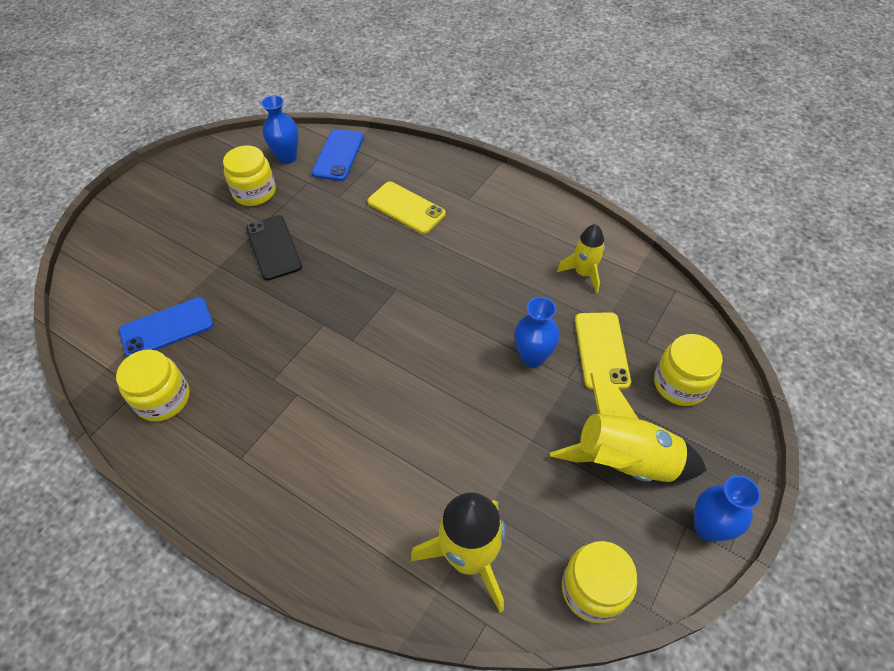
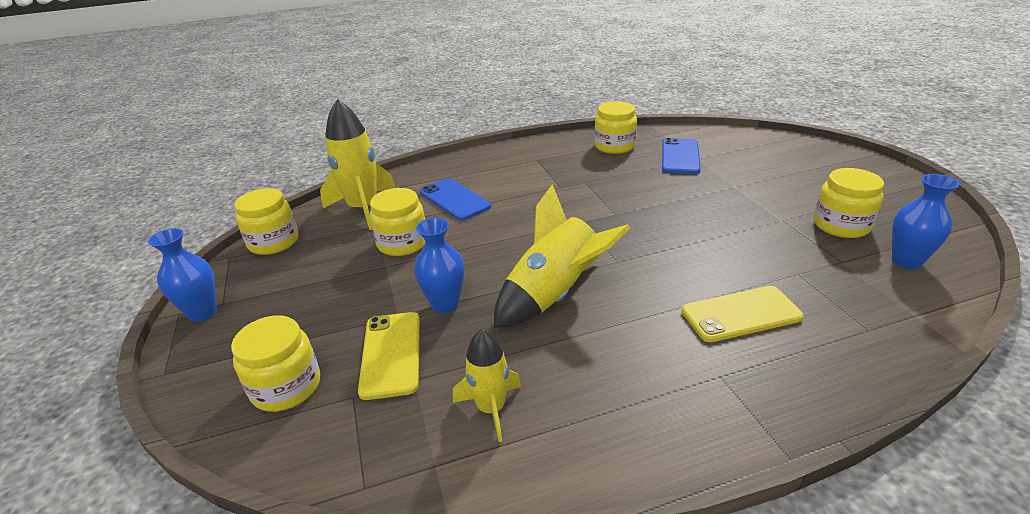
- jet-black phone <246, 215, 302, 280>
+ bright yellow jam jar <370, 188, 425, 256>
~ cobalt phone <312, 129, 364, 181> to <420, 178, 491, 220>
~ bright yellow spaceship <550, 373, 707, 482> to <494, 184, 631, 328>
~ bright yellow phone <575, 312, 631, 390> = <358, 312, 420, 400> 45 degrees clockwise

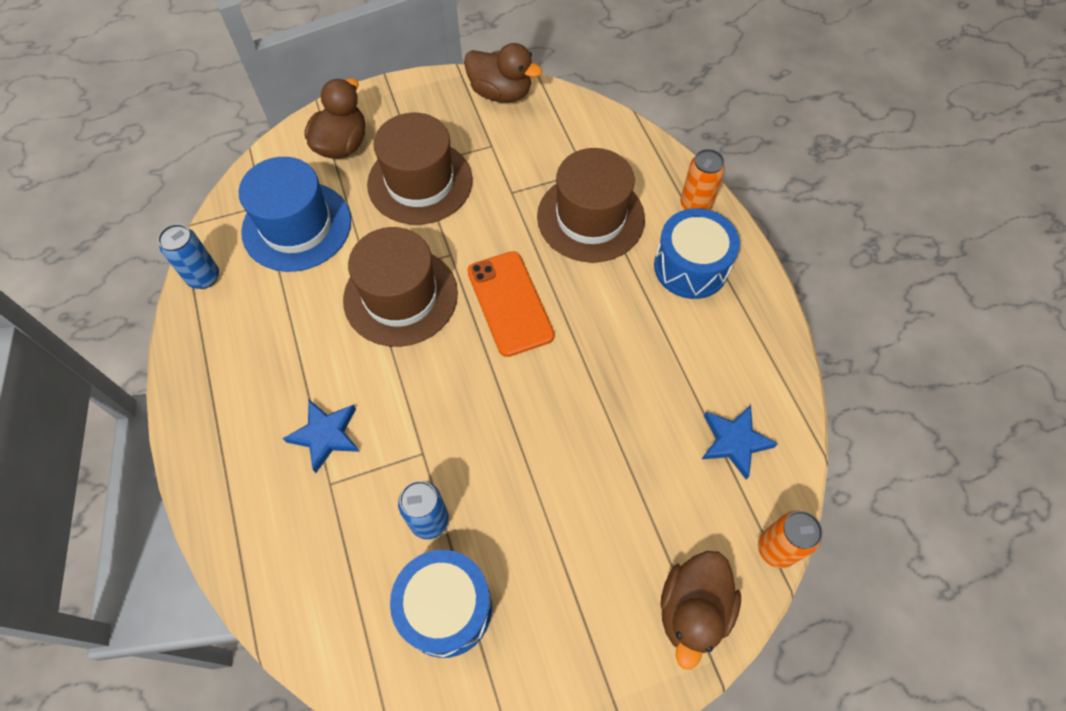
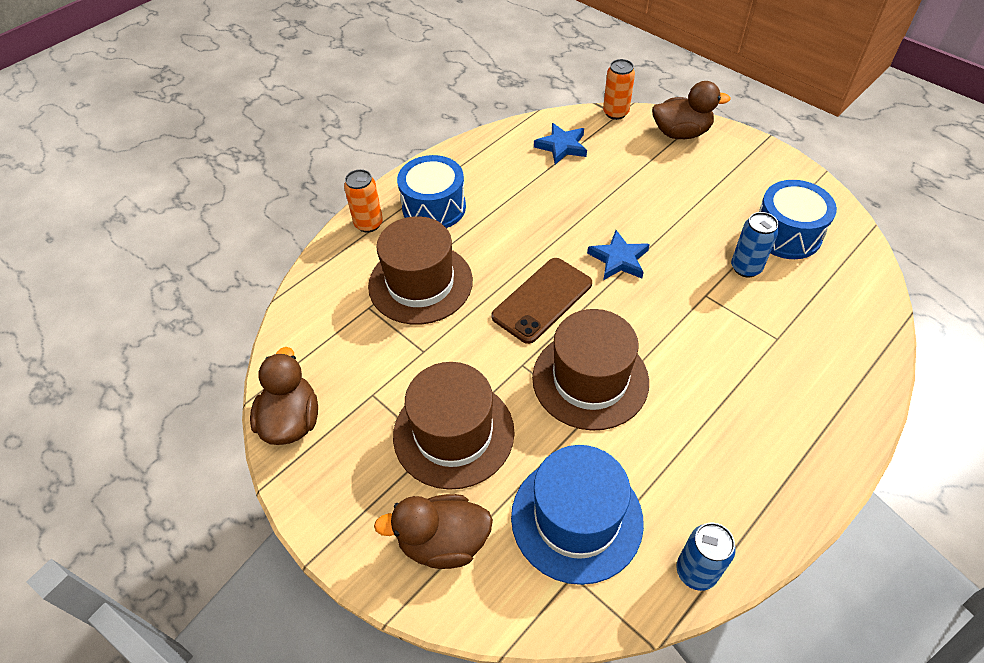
~ cobalt five-pointed star <283, 400, 360, 473> to <587, 230, 650, 280>
~ bright orange phone <467, 251, 555, 357> to russet phone <491, 258, 592, 344>

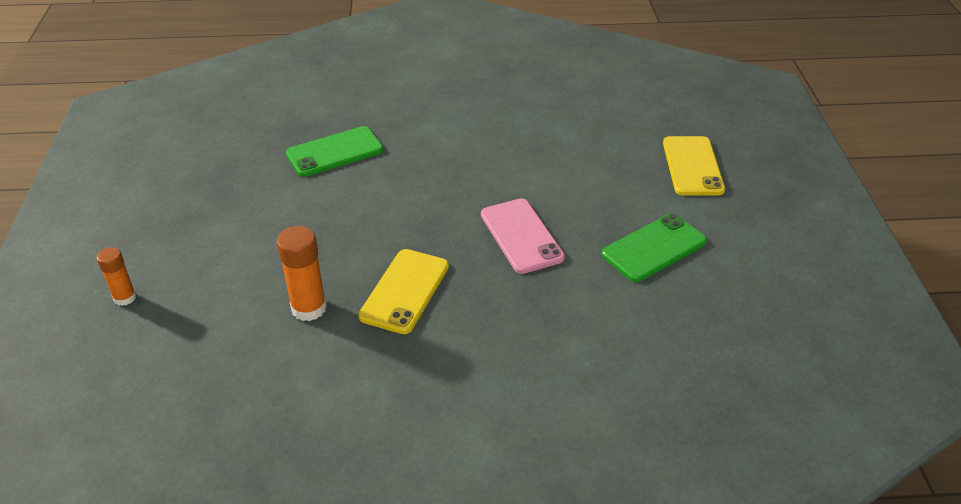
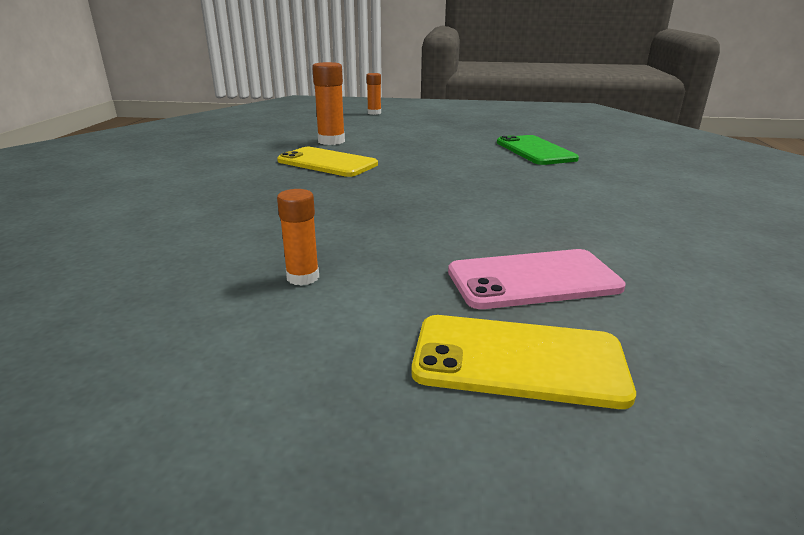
~ rosy phone <481, 198, 565, 274> to <448, 249, 626, 309>
~ green phone <602, 214, 707, 282> to bright orange stick of glue <277, 189, 319, 286>

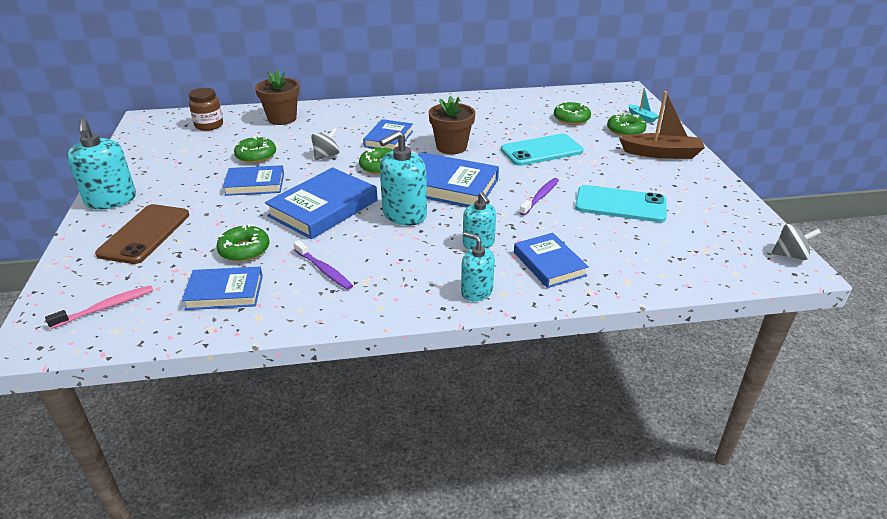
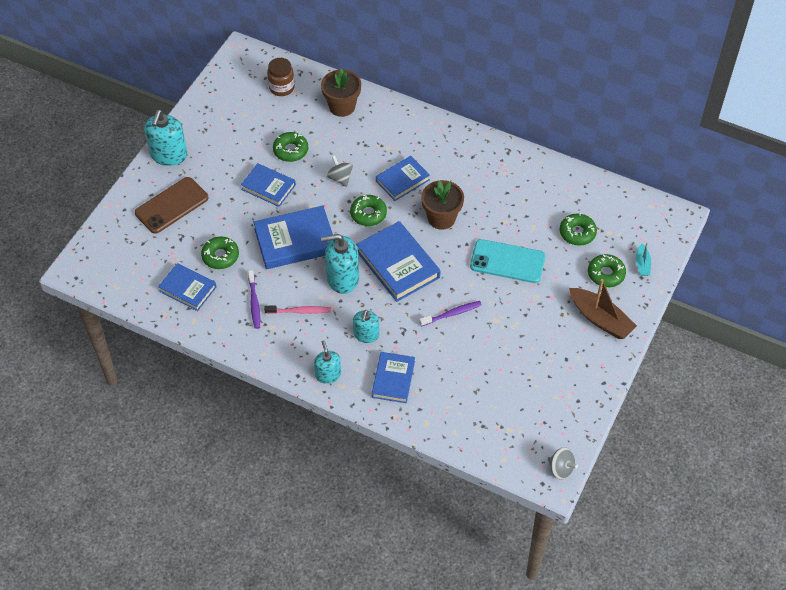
- aqua phone <575, 185, 667, 222>
~ rosy dental brush <45, 285, 153, 329> to <264, 305, 331, 314>
~ grey toy top <311, 128, 340, 160> = <327, 155, 353, 187> 105 degrees counterclockwise

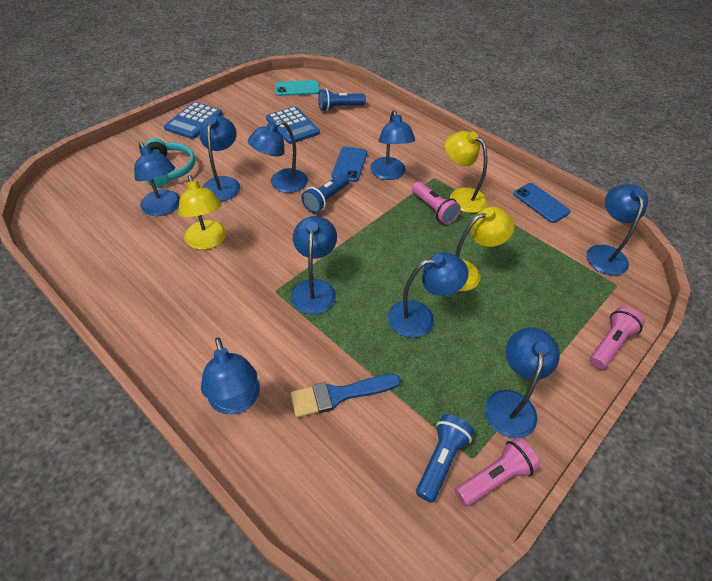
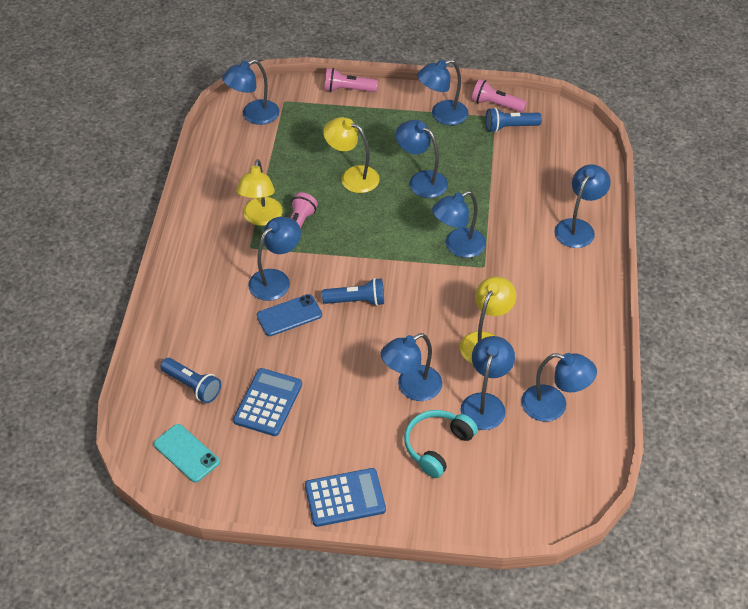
- cobalt paint brush <290, 374, 400, 418>
- cobalt phone <513, 183, 571, 223>
~ cobalt lamp <248, 120, 308, 193> to <521, 353, 597, 422>

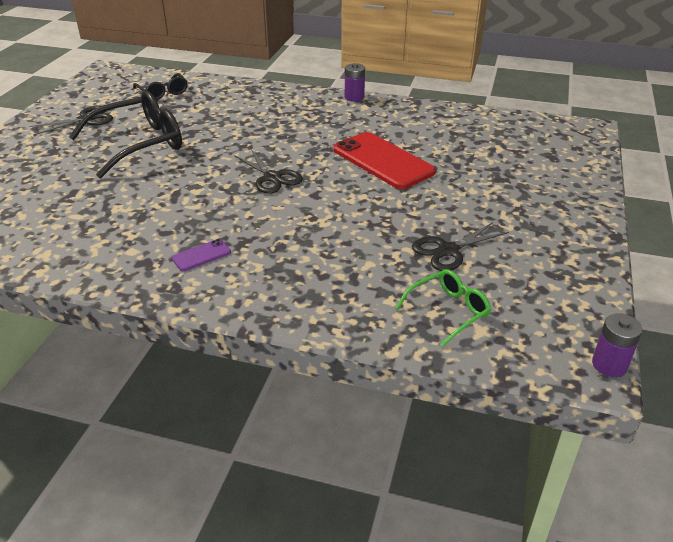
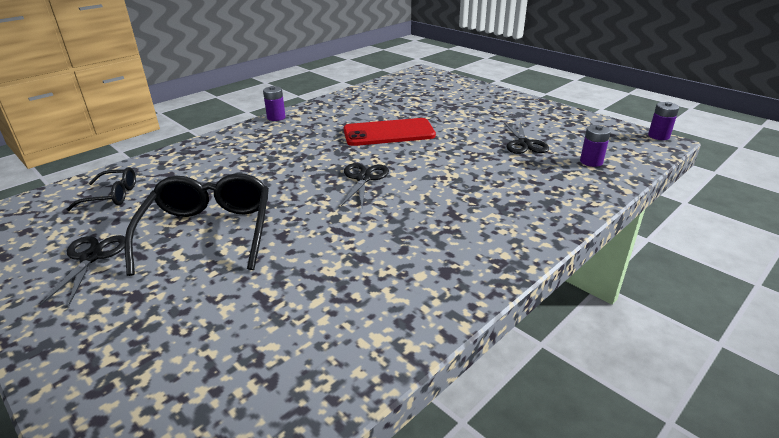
- royal purple phone <172, 239, 231, 271>
~ green glasses <395, 269, 491, 347> to royal purple battery <580, 125, 611, 167>
~ jet-black pair of scissors <234, 149, 303, 194> = <341, 163, 389, 206> 75 degrees counterclockwise

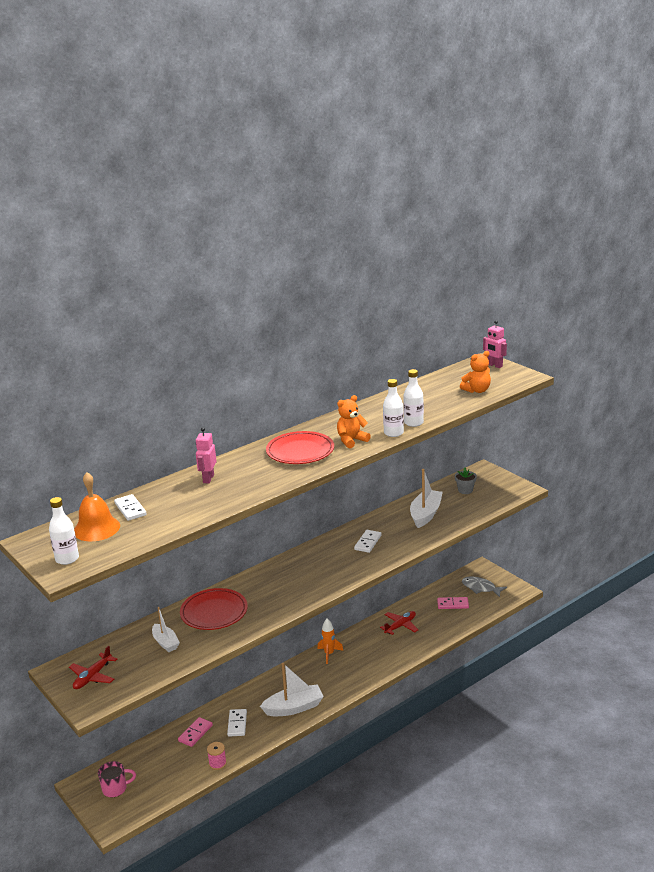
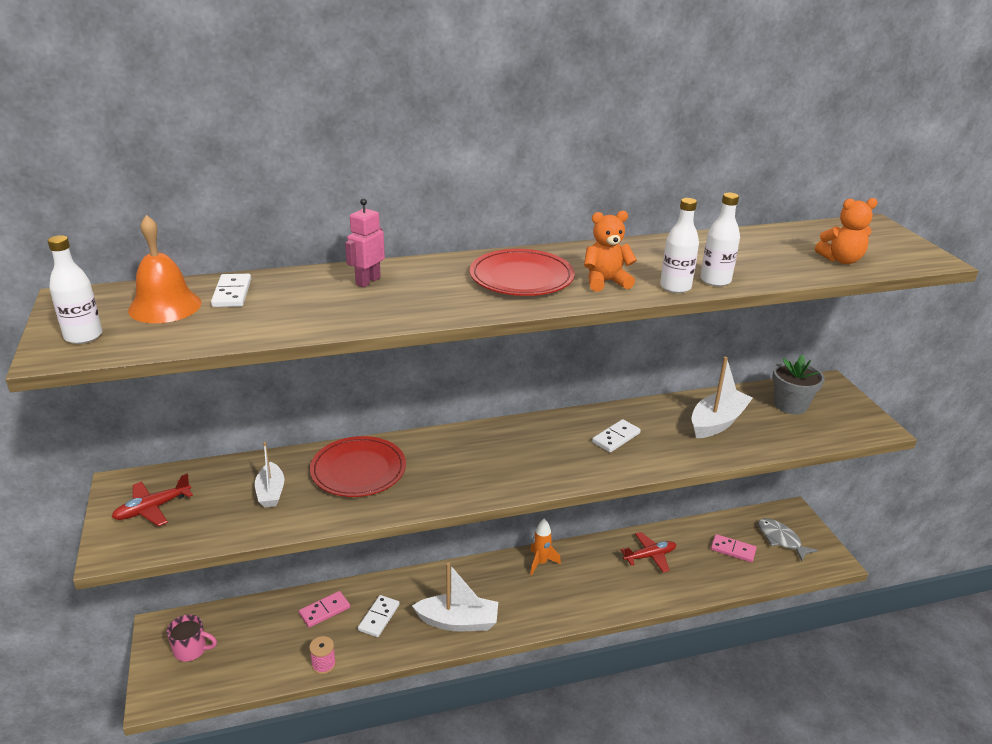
- rosy robot <483, 320, 507, 368>
~ grey flower pot <455, 468, 477, 494> = <772, 355, 825, 415> x1.54

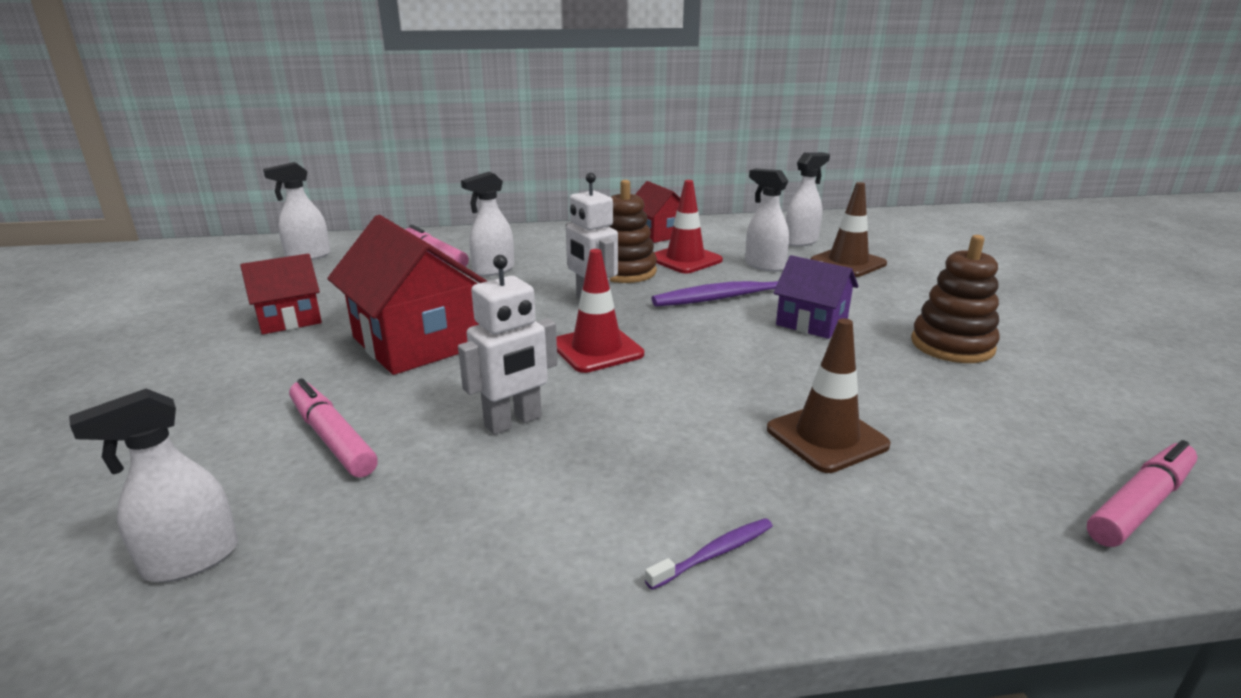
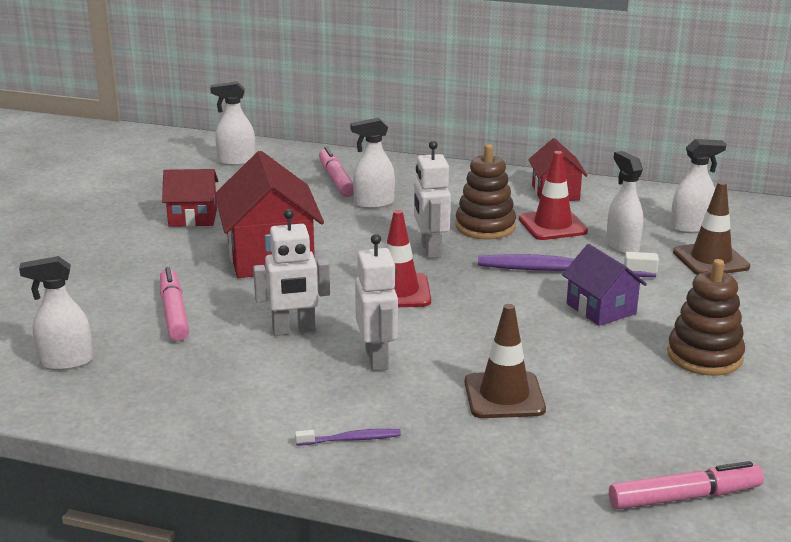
+ pure white robot <355, 234, 398, 371>

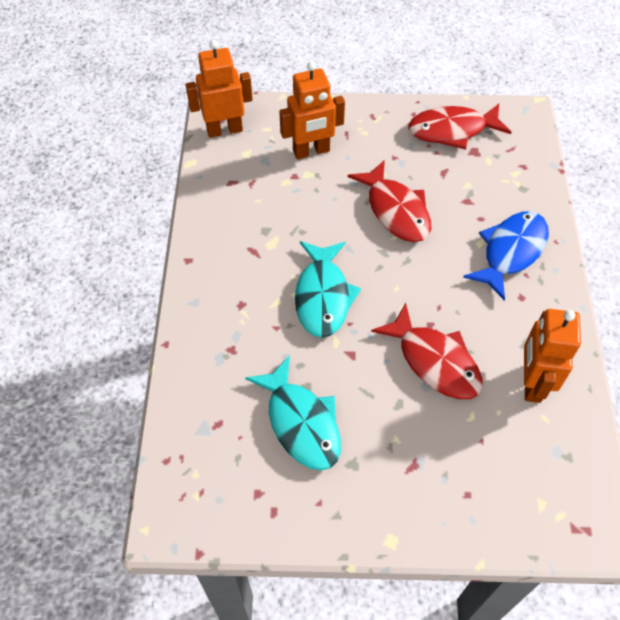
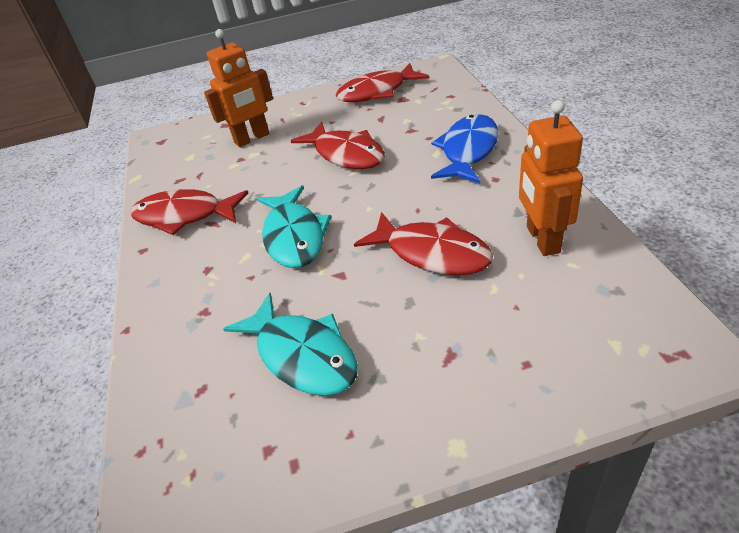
- bright orange robot <186, 40, 253, 138>
+ crimson fish <130, 189, 248, 235>

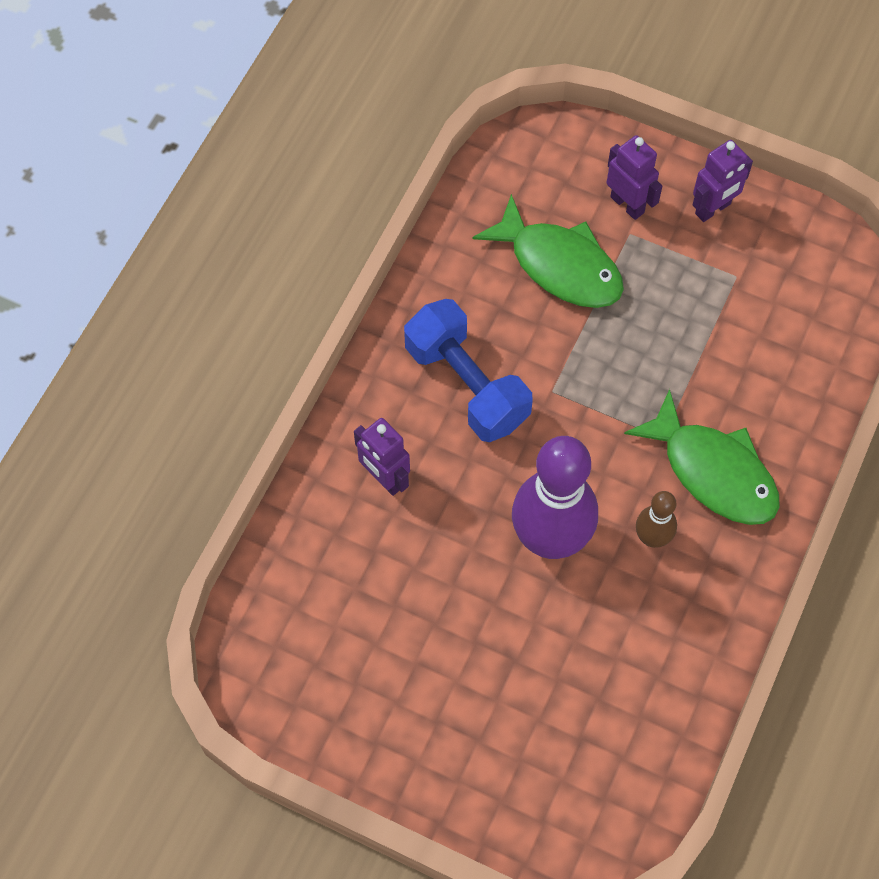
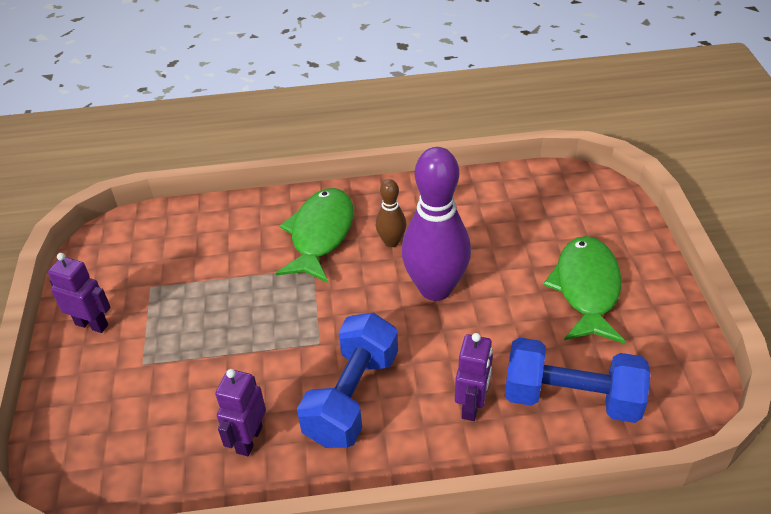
+ cobalt hand weight <505, 338, 651, 423>
~ green fish <473, 194, 624, 308> to <543, 236, 625, 344>
~ royal purple robot <606, 135, 662, 220> to <215, 369, 266, 456>

